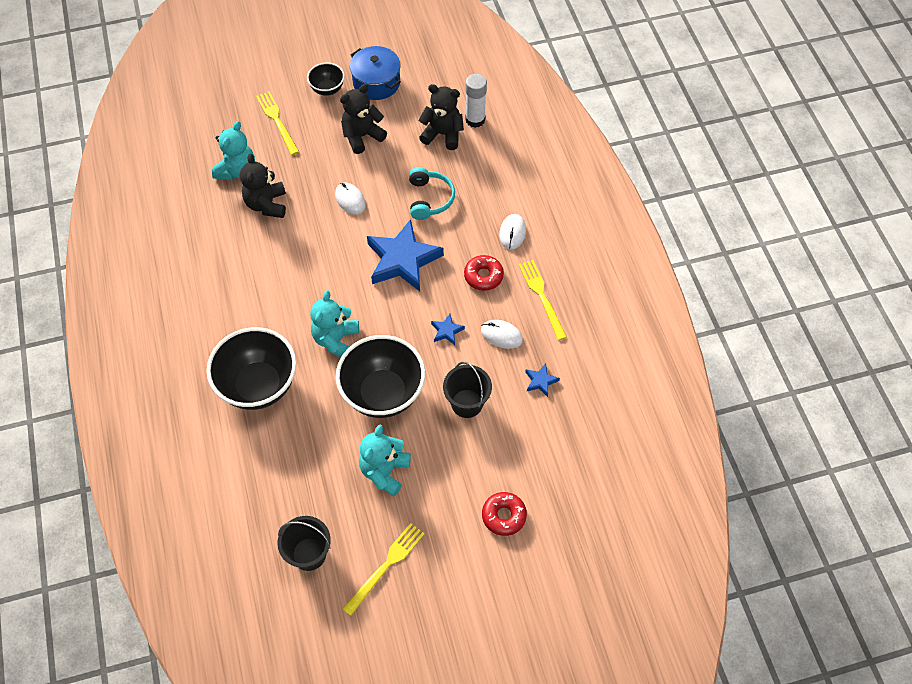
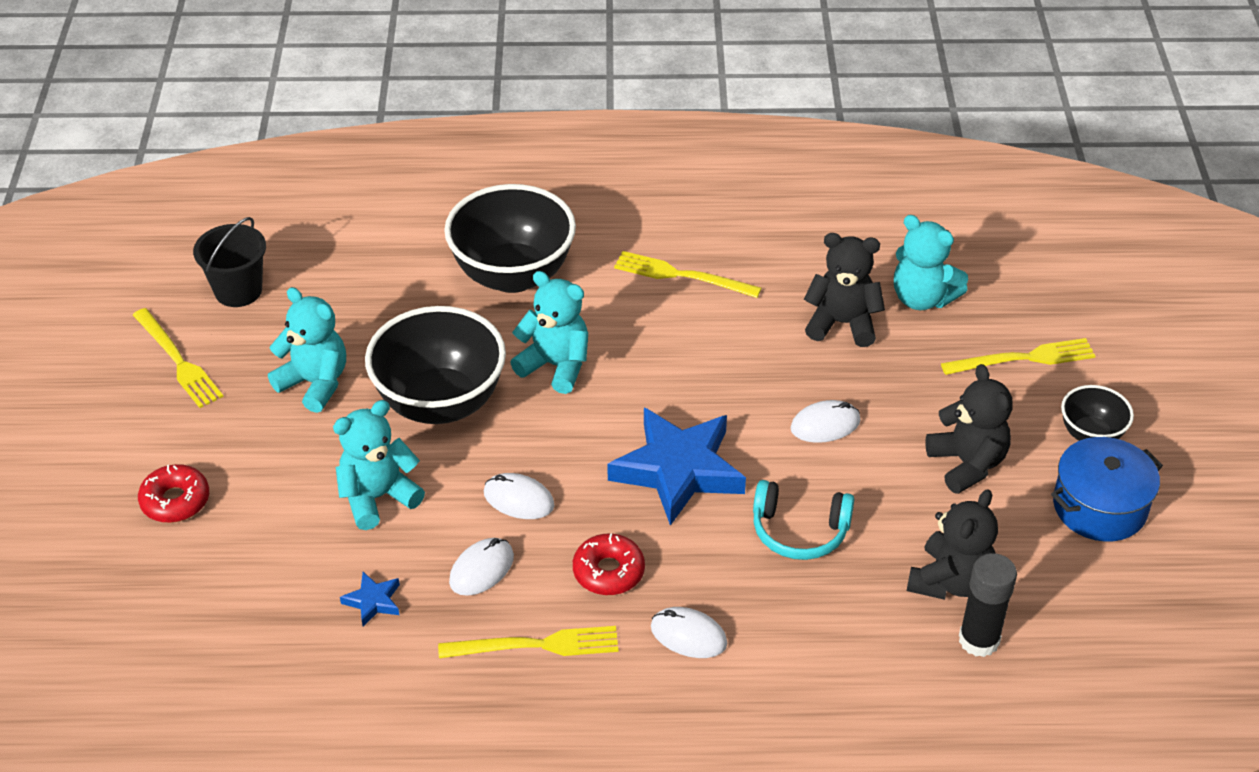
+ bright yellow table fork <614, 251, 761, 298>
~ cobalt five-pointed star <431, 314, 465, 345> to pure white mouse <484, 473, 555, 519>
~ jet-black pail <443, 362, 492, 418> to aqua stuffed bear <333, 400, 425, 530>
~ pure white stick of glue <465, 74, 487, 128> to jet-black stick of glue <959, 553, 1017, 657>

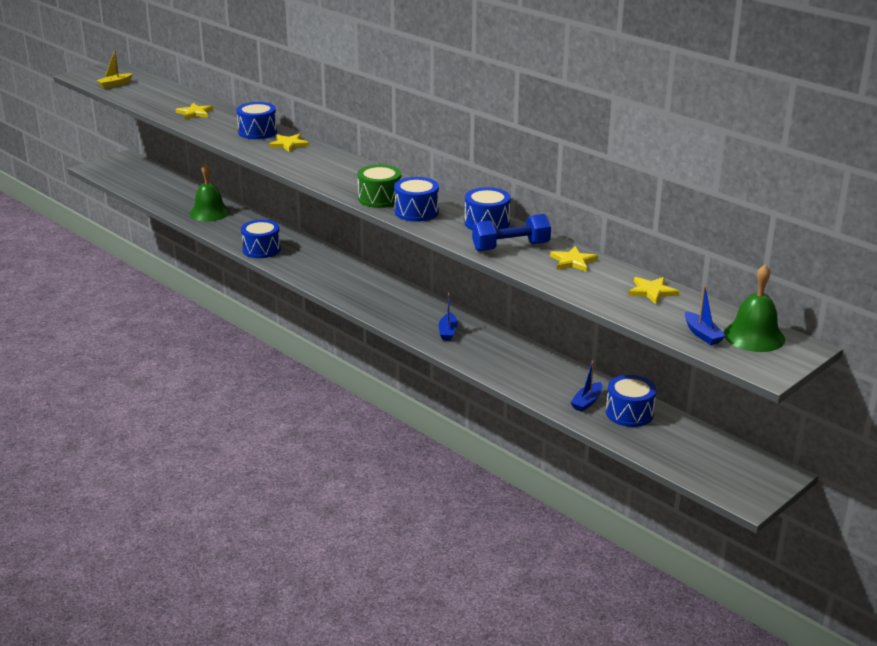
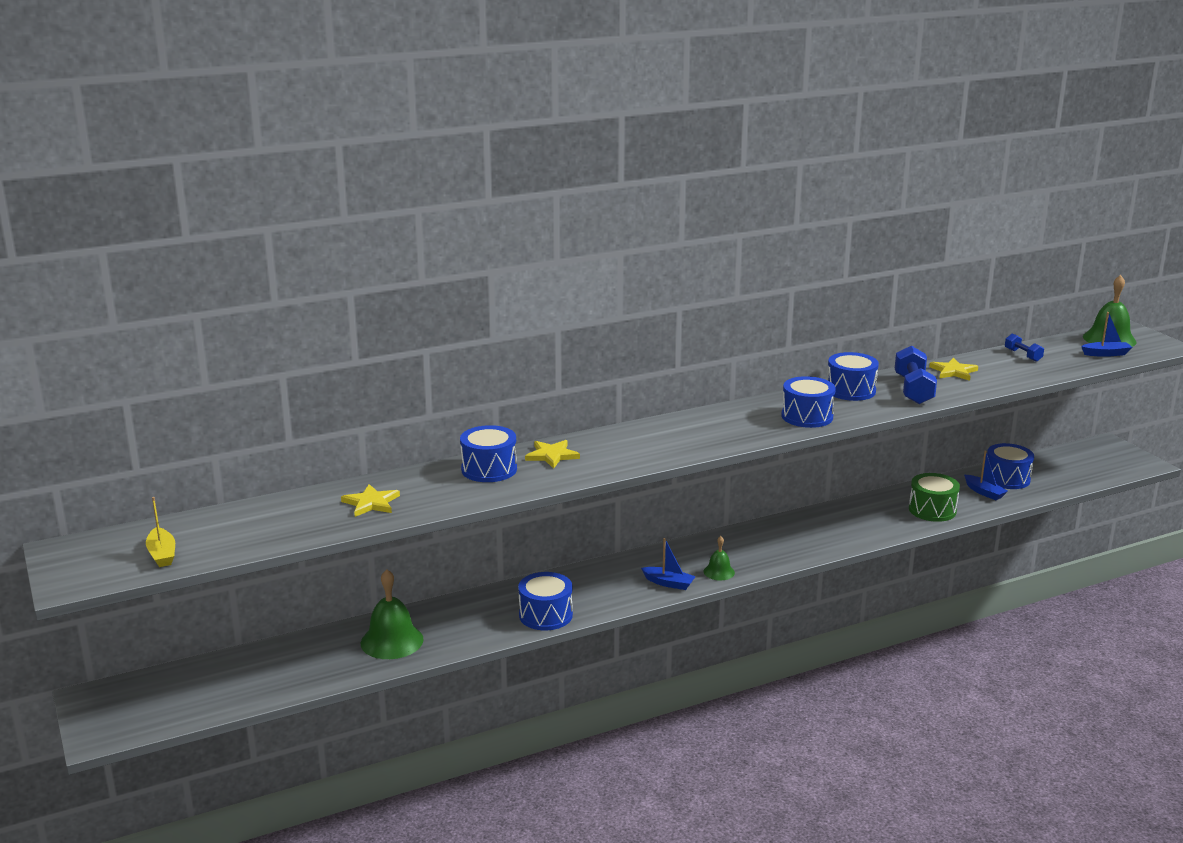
+ green school bell <704, 536, 735, 580>
~ green drum <358, 164, 401, 208> to <909, 473, 960, 522>
~ cobalt sailboat <439, 293, 458, 341> to <641, 538, 696, 590>
~ bright yellow five-pointed star <628, 277, 679, 304> to cobalt hand weight <1005, 333, 1044, 362>

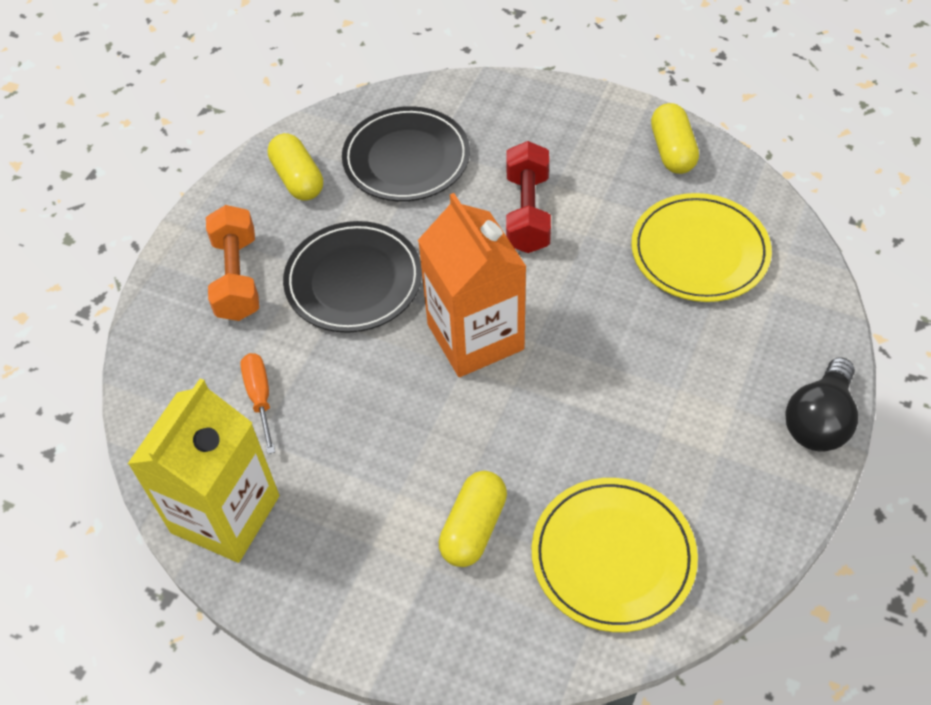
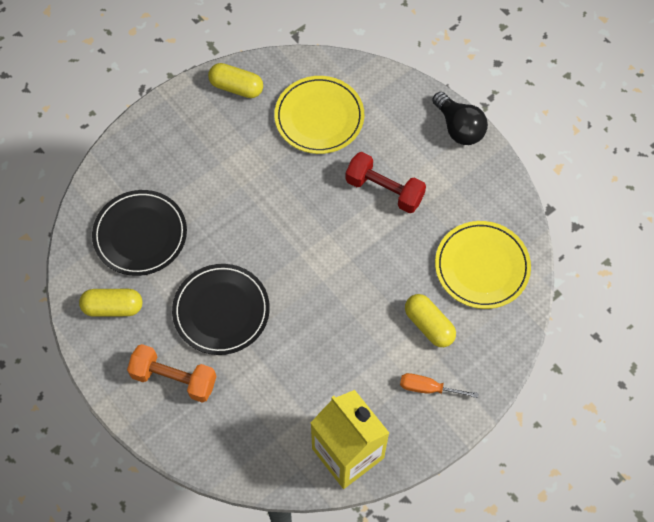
- bright orange carton <418, 193, 527, 377>
~ bright orange screwdriver <240, 353, 275, 454> to <400, 373, 479, 398>
~ crimson hand weight <506, 141, 551, 253> to <345, 152, 426, 213>

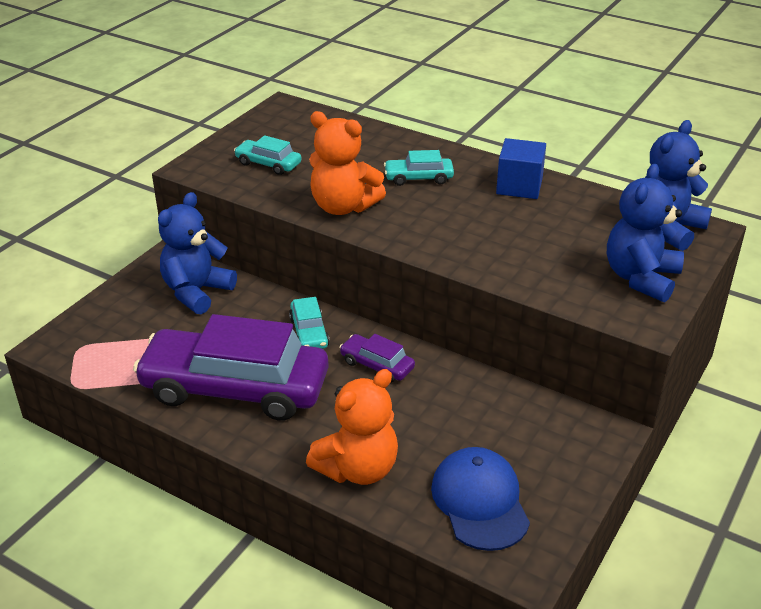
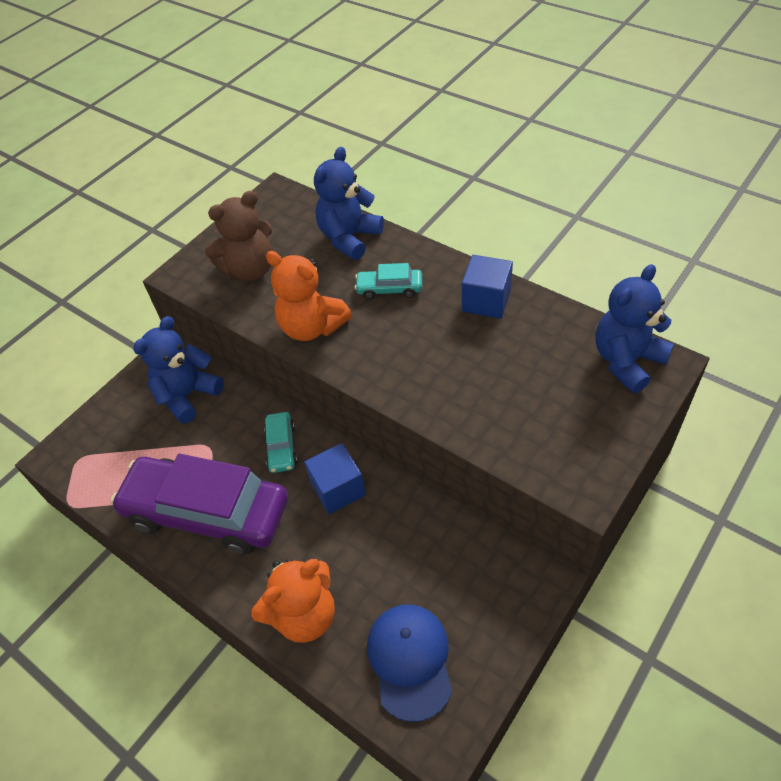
~ cobalt stuffed bear <607, 164, 684, 302> to <314, 147, 384, 260>
~ aqua car <234, 135, 302, 175> to russet stuffed bear <205, 191, 273, 281>
~ royal purple car <339, 334, 415, 383> to cobalt solid cube <304, 443, 366, 514>

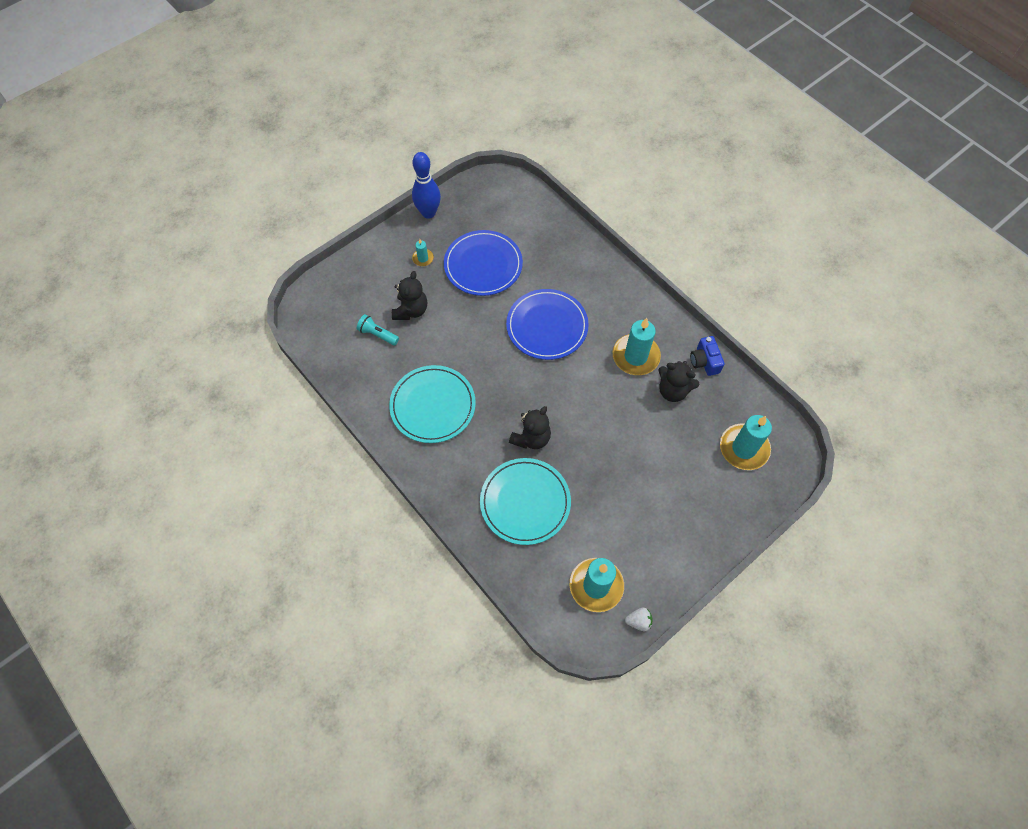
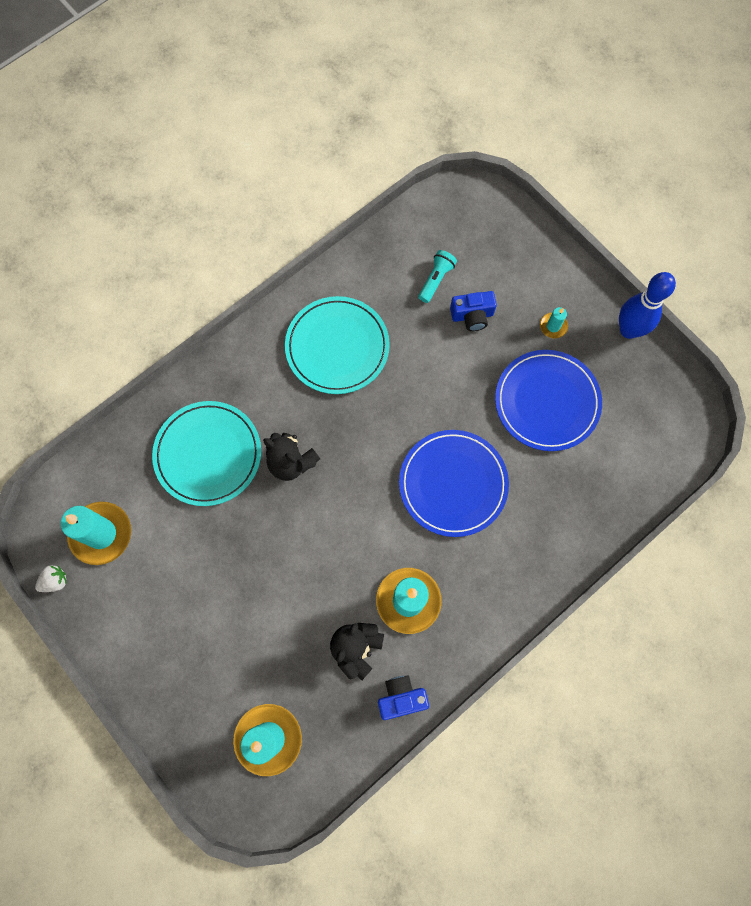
~ jet-black stuffed bear <392, 271, 427, 320> to cobalt camera <450, 291, 497, 331>
~ pure white strawberry <625, 608, 653, 631> = <35, 565, 67, 592> 120 degrees counterclockwise

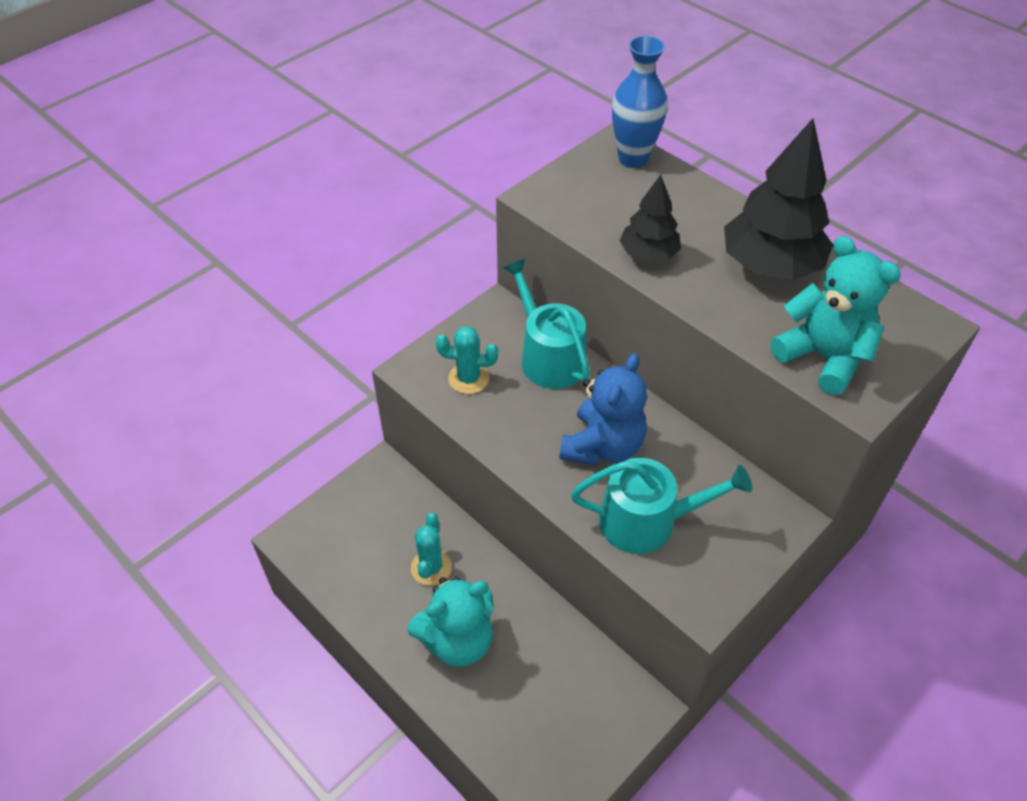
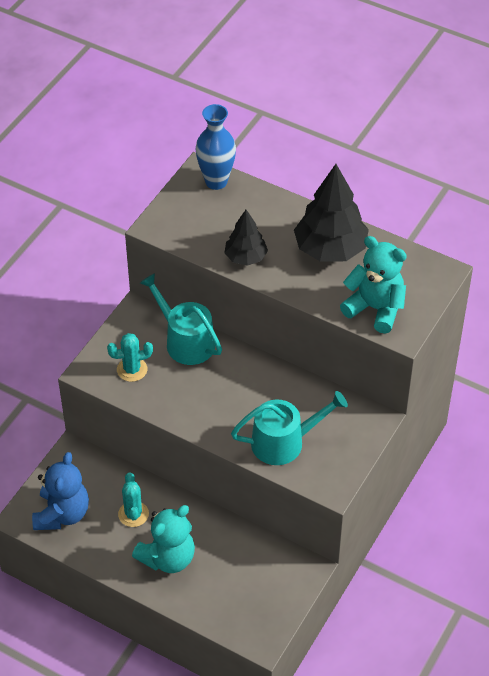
~ cobalt stuffed bear <560, 353, 647, 466> to <32, 452, 89, 530>

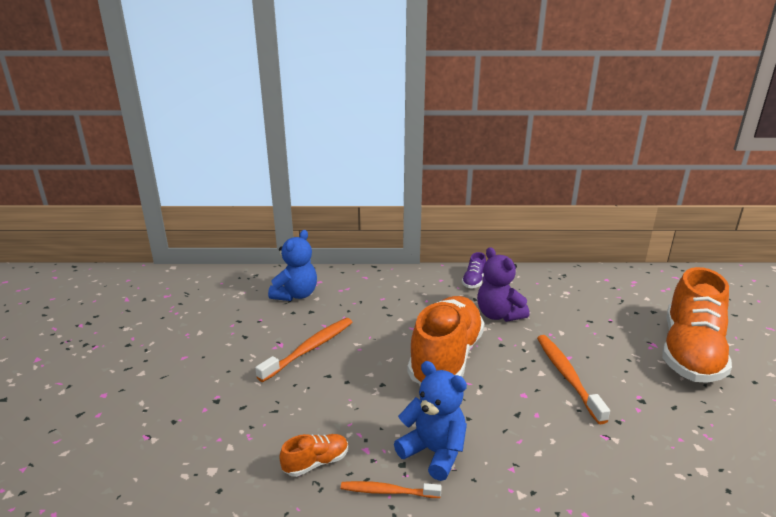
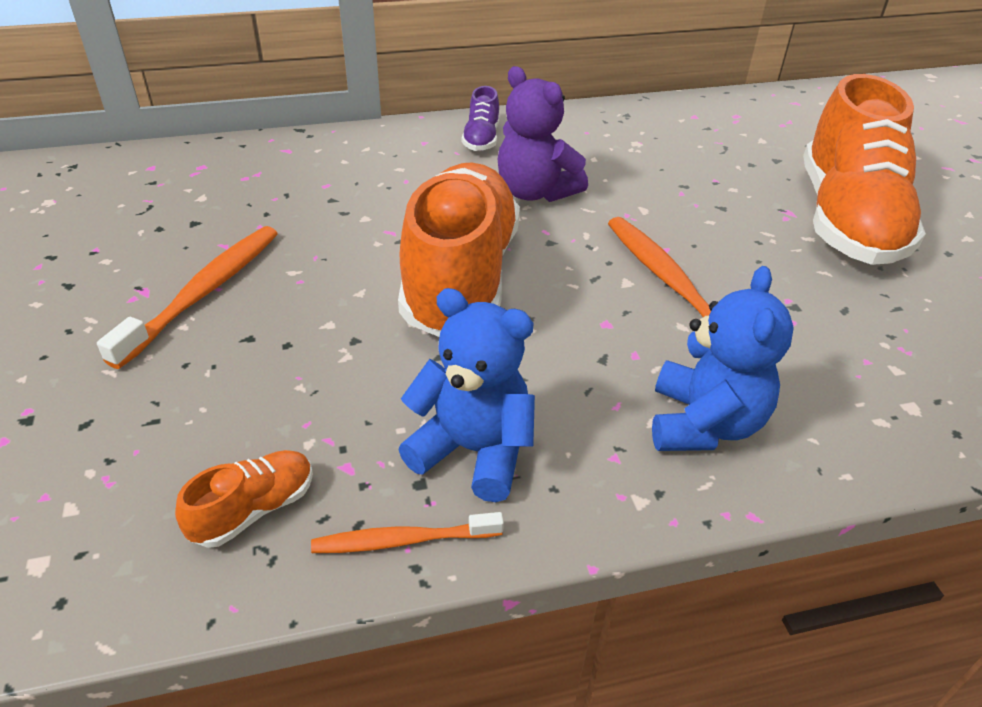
~ cobalt stuffed bear <268, 230, 317, 301> to <652, 266, 794, 451>

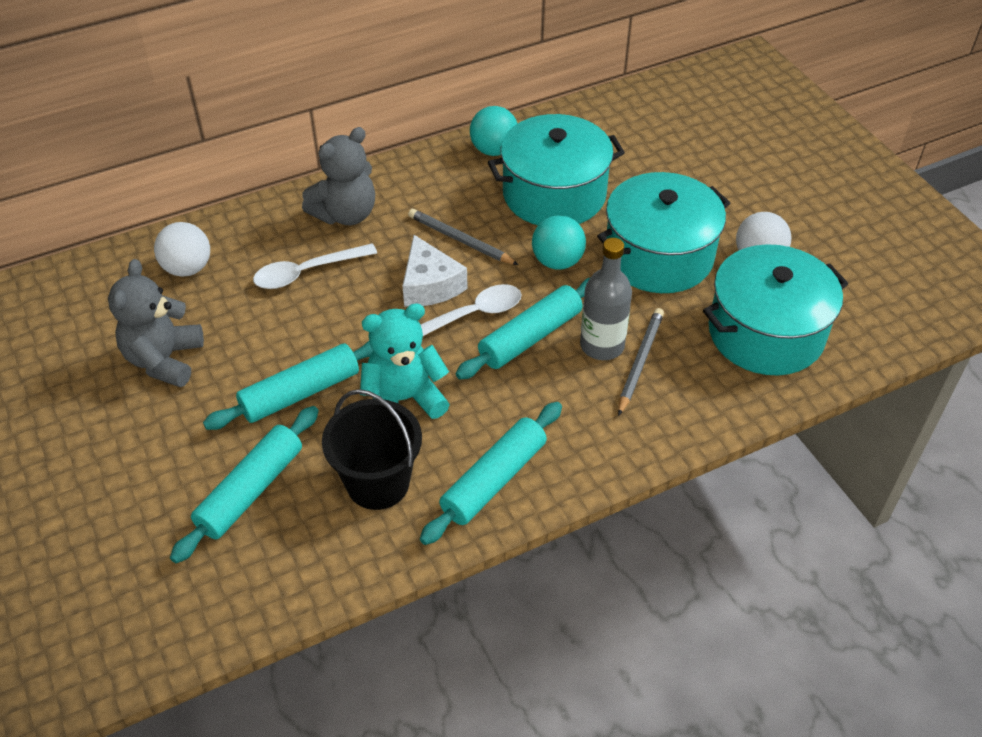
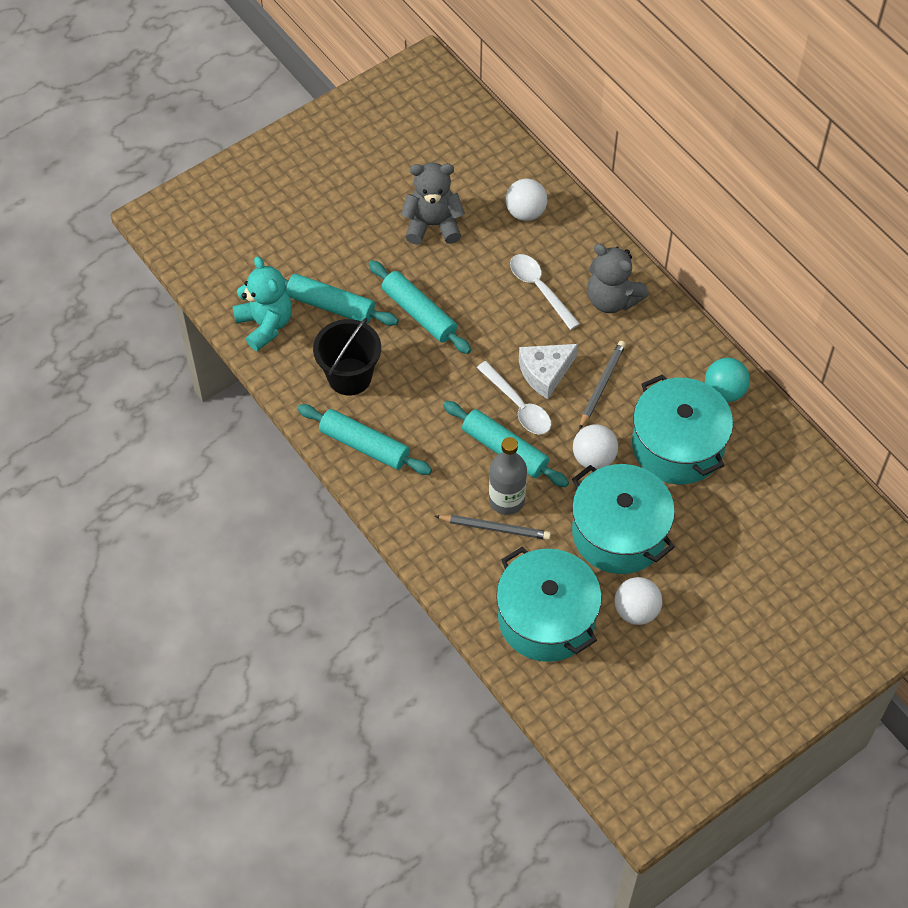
~ aqua stuffed bear <360, 303, 450, 419> to <232, 256, 292, 351>
~ aqua play ball <532, 215, 586, 270> to pure white play ball <573, 424, 618, 469>

